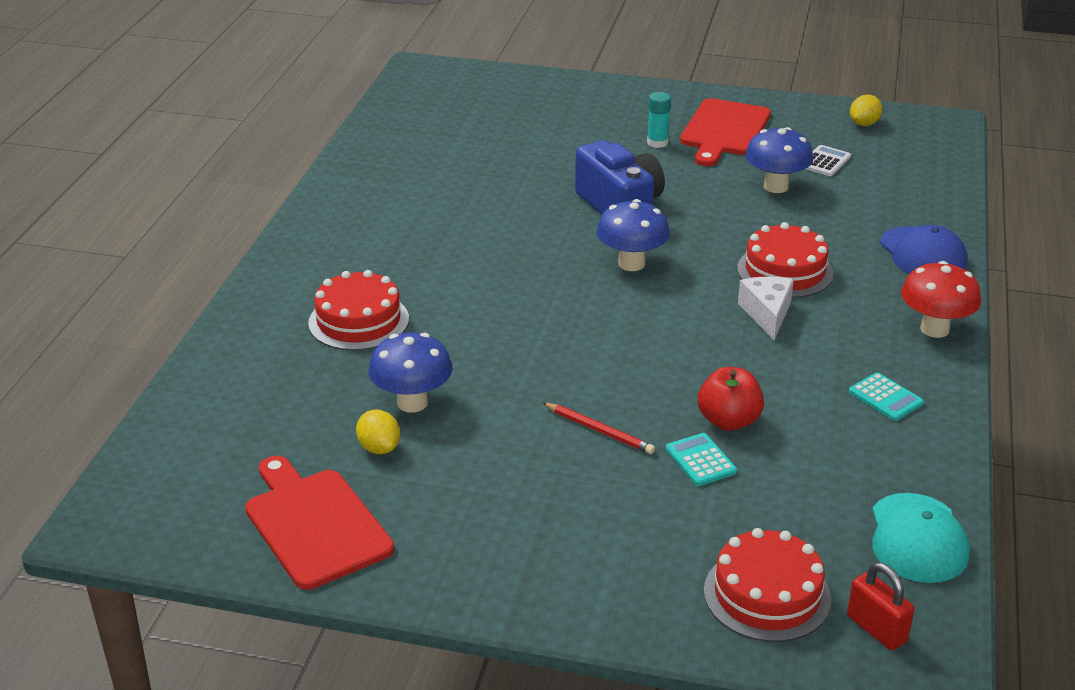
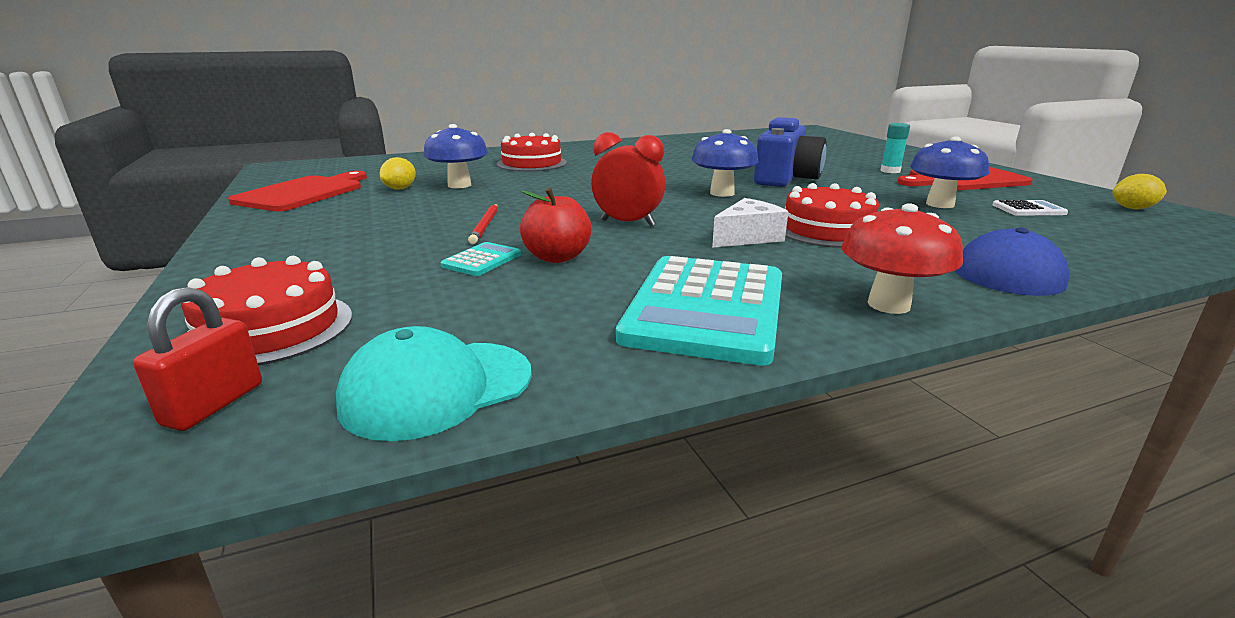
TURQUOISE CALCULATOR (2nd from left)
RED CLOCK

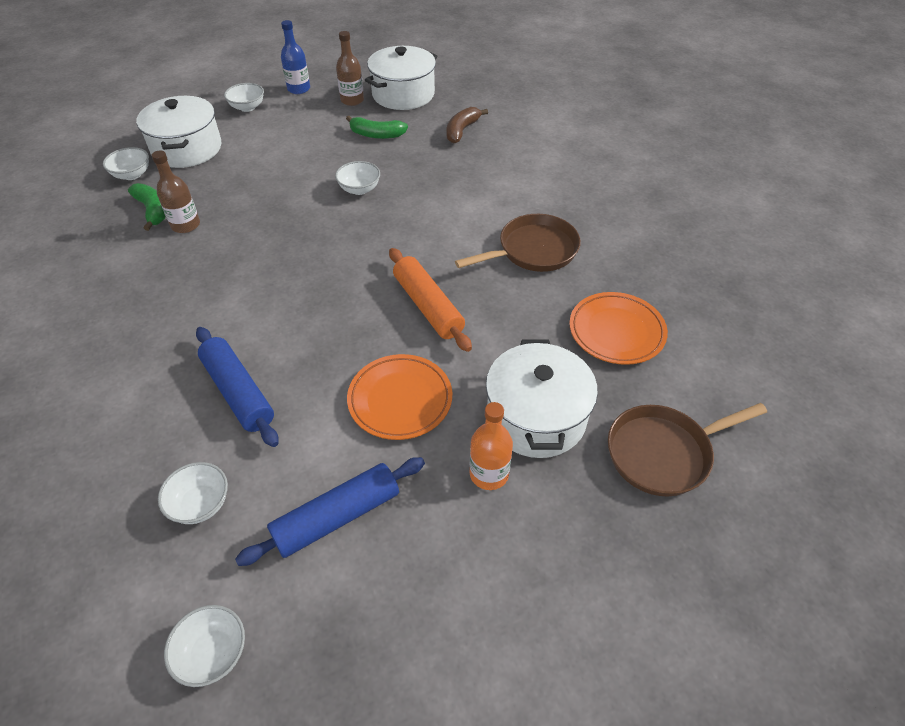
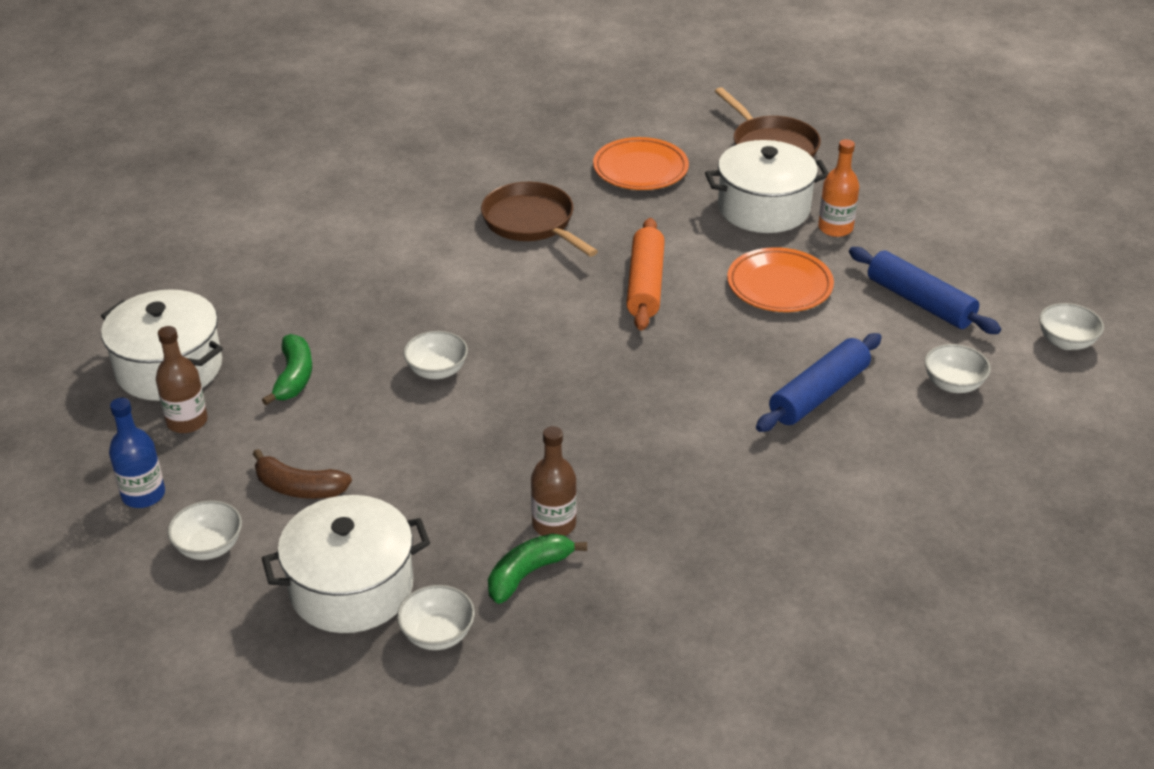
ORANGE ROLLING PIN
BROWN BANANA

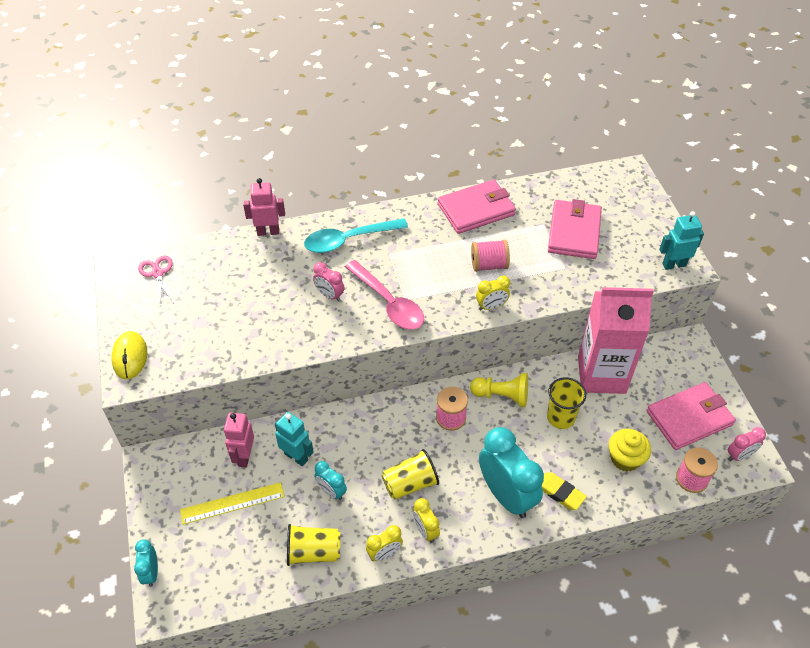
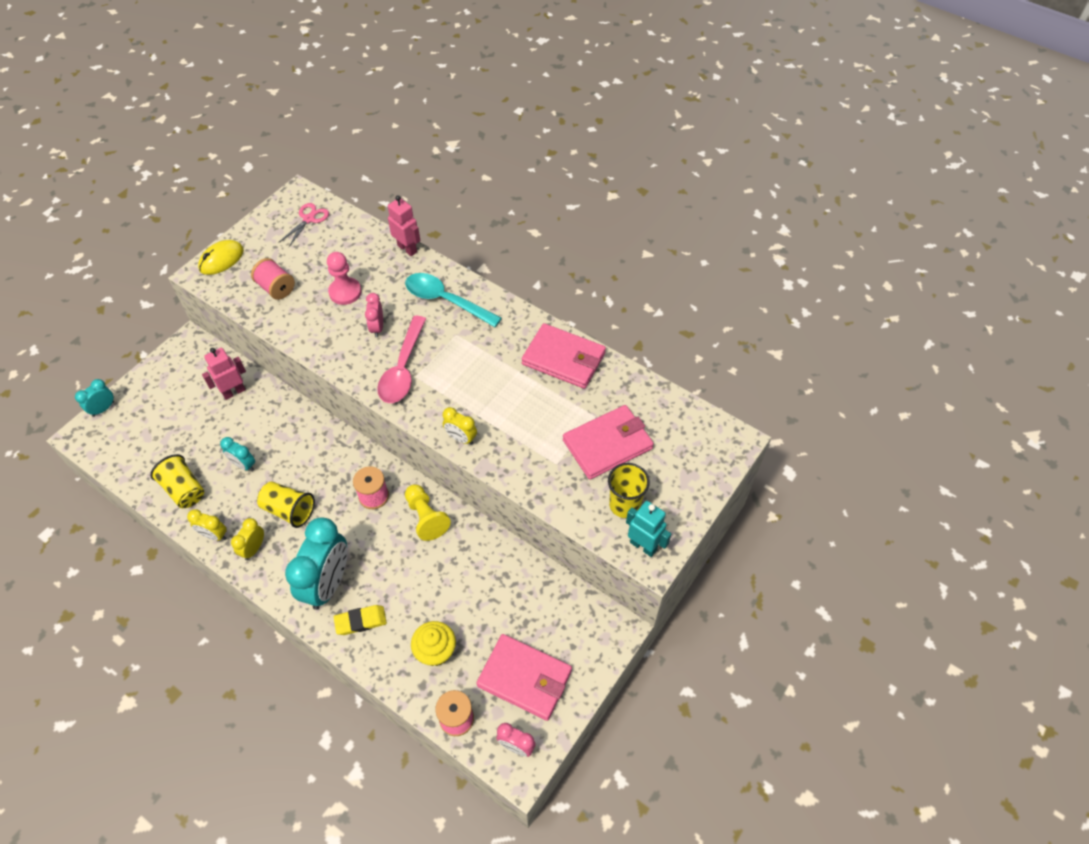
YELLOW RULER
TURQUOISE ROBOT (1st from left in the first image)
TURQUOISE CLOCK (2nd from left)
PINK SPOOL (1st from left)
YELLOW ERASER
YELLOW CUP (3rd from left)
PINK CARTON
PINK PAWN

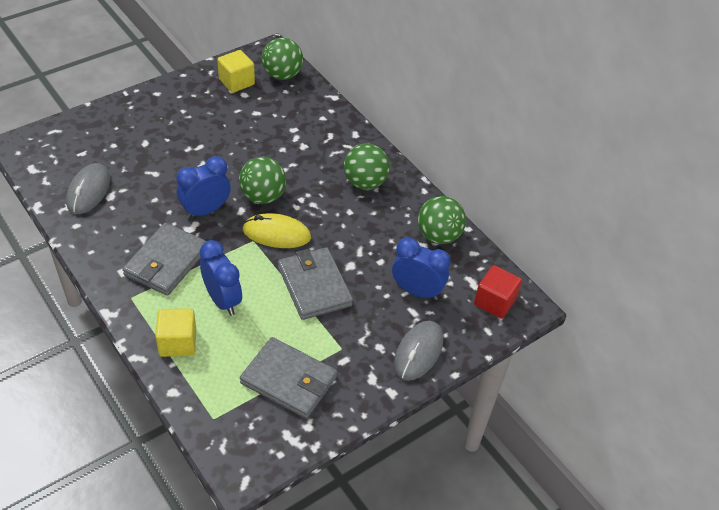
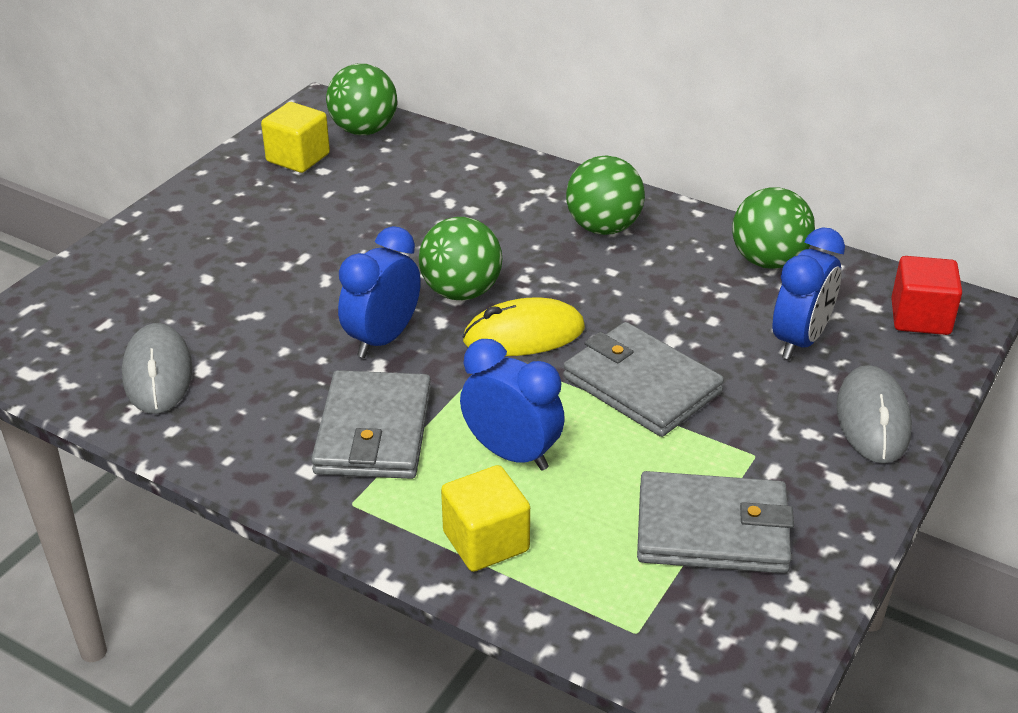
BLUE CLOCK (3rd from left)

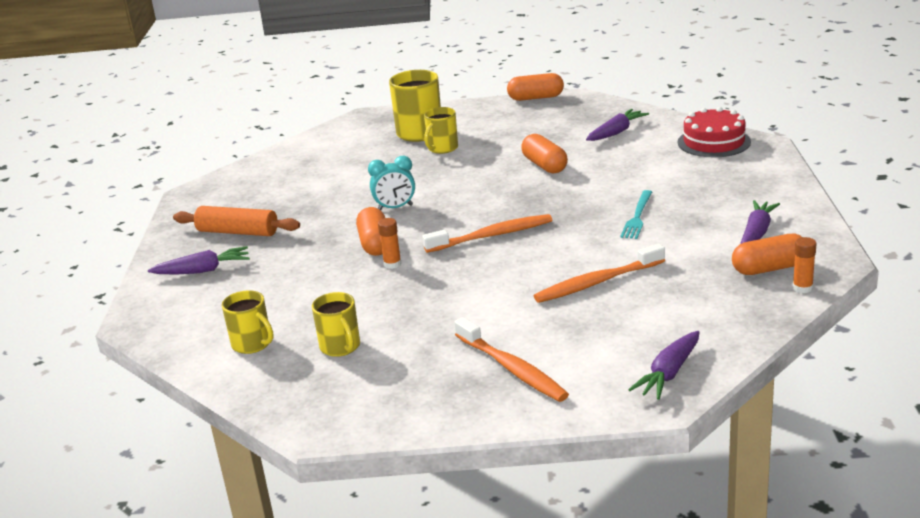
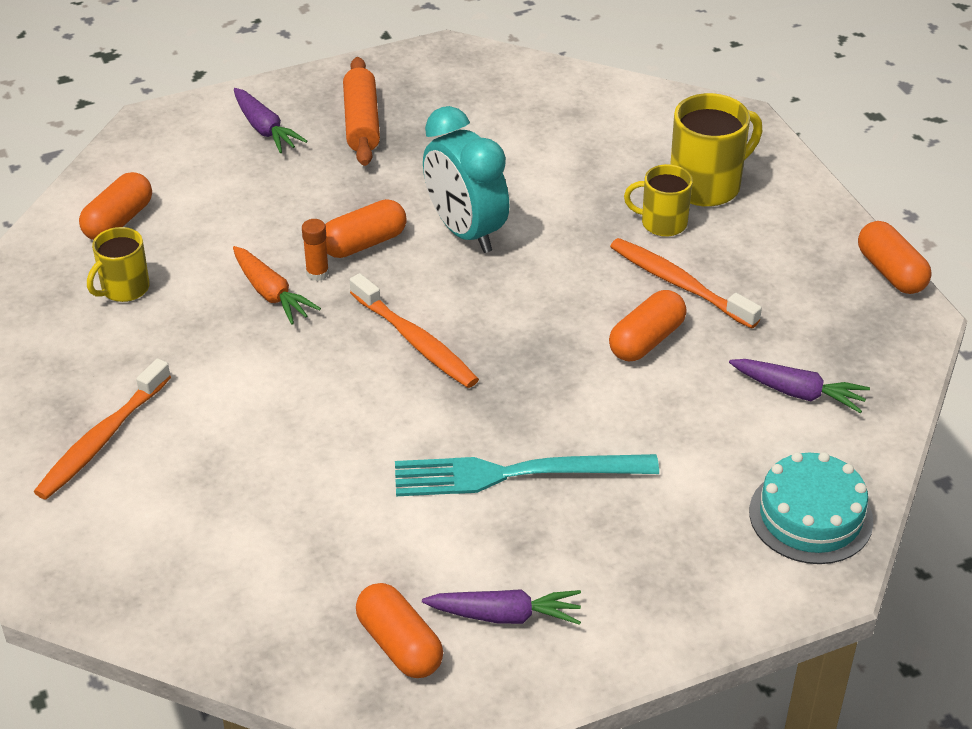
ORANGE CAPSULE (1st from left)
TURQUOISE CLOCK
ORANGE TOOTHBRUSH (3rd from left)
TURQUOISE FORK
PURPLE CARROT (3rd from left in the first image)
TURQUOISE CAKE
ORANGE GLUE STICK (2nd from left in the first image)
ORANGE CARROT

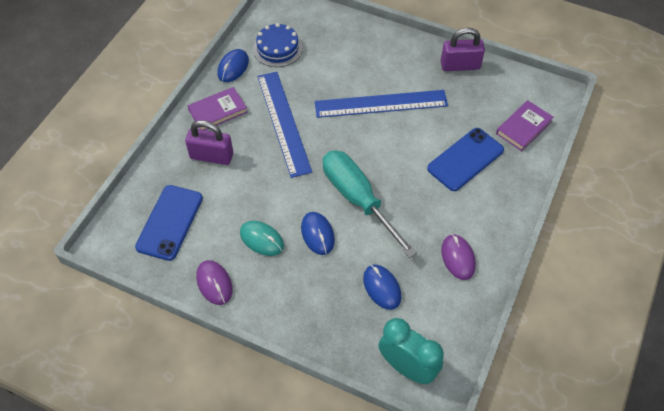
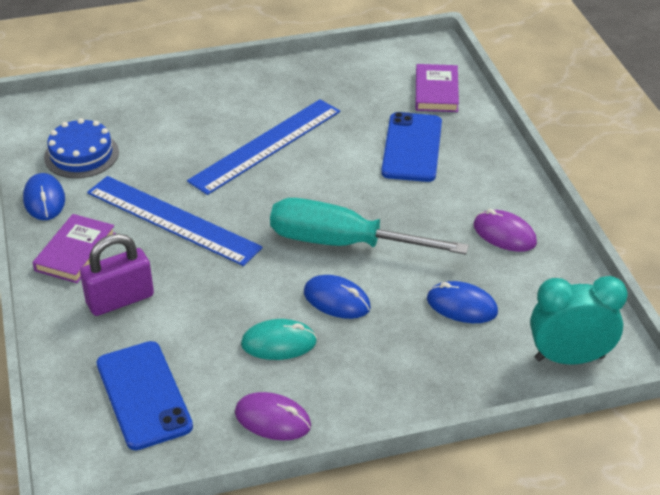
PURPLE PADLOCK (2nd from left in the first image)

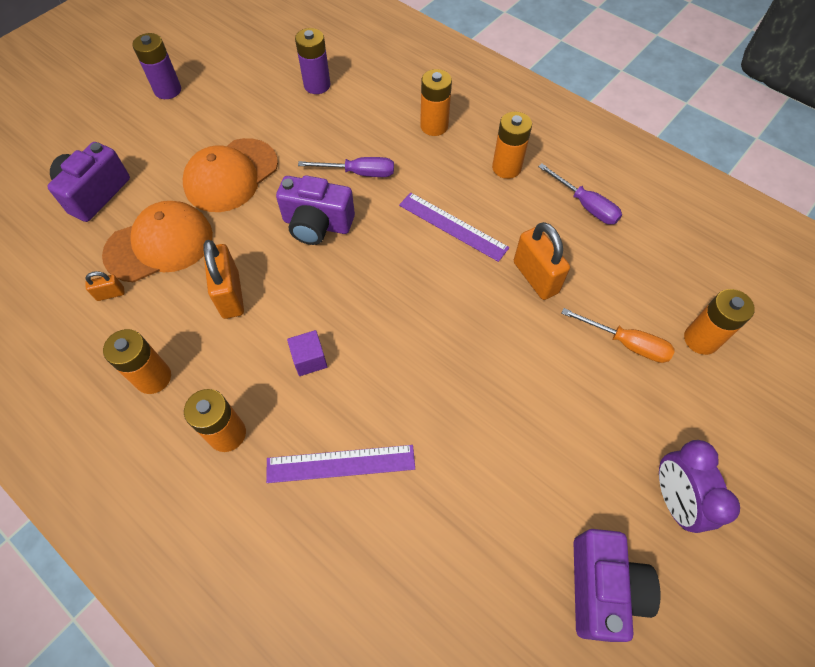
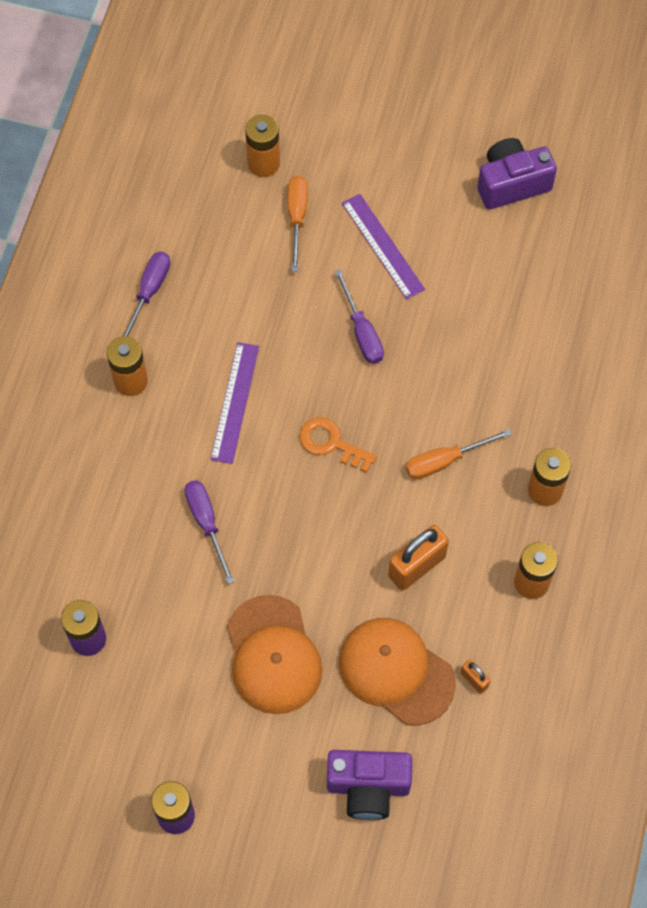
ORANGE CAP (1st from left)
PURPLE RULER (2nd from left)
PURPLE CAMERA (2nd from left in the first image)
ORANGE SCREWDRIVER (2nd from left)
ORANGE BATTERY (3rd from left in the first image)
ORANGE PADLOCK (3rd from left in the first image)
PURPLE CLOCK
ORANGE KEY
PURPLE SCREWDRIVER (3rd from left)

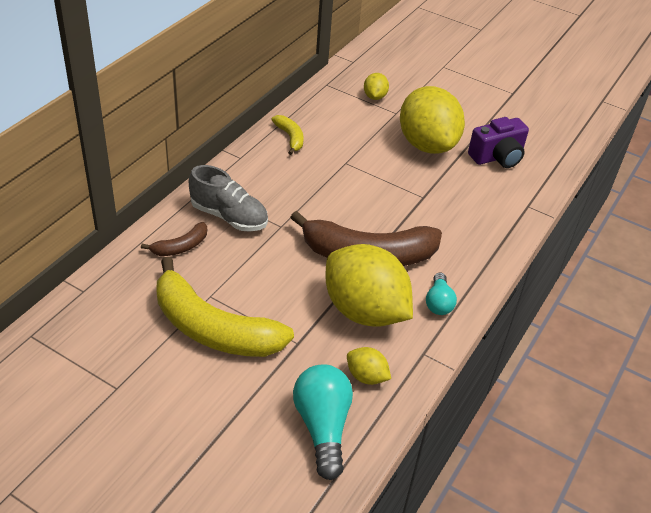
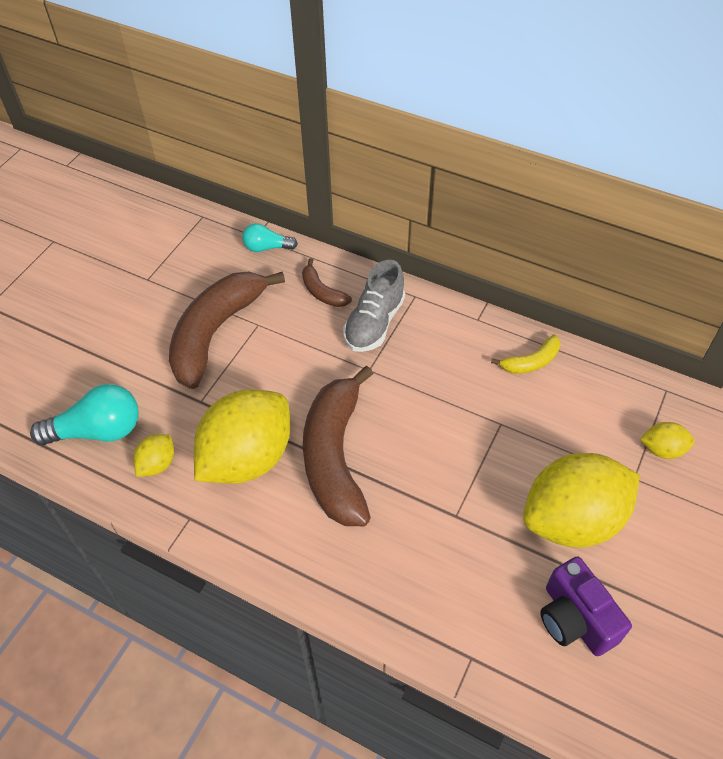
BROWN BANANA (1st from left)
TURQUOISE LIGHT BULB (2nd from left)

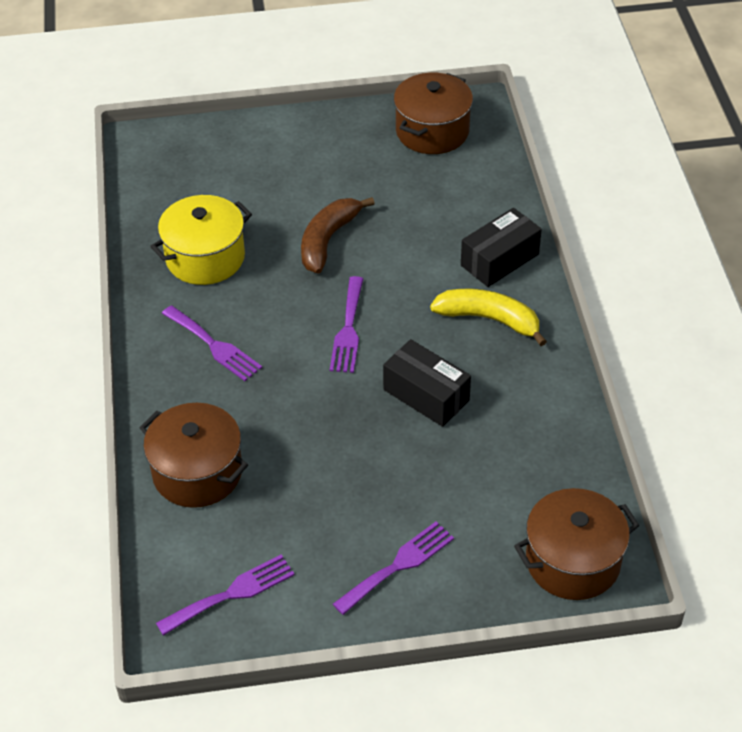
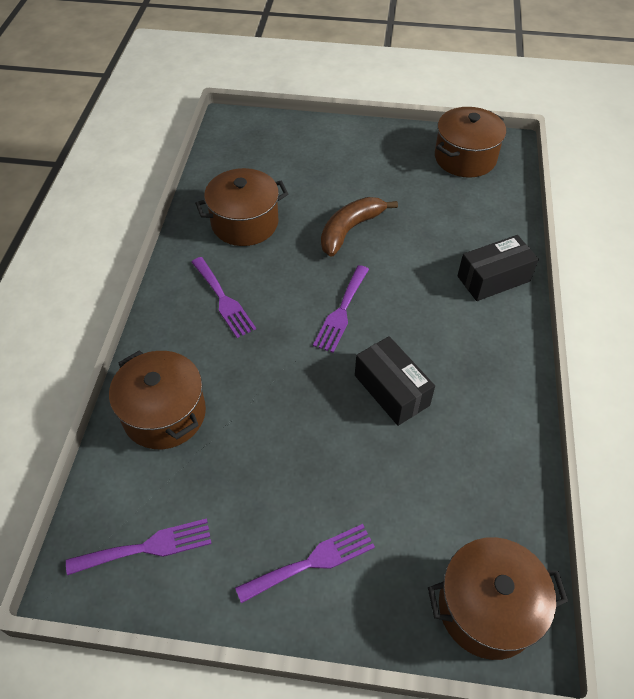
BROWN POT (2nd from left)
YELLOW BANANA

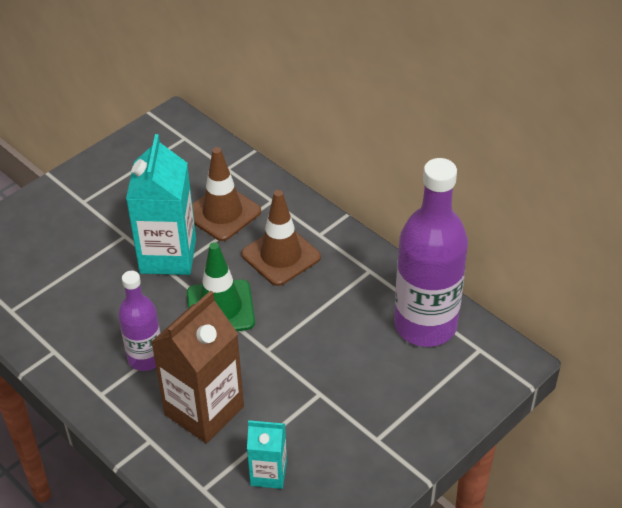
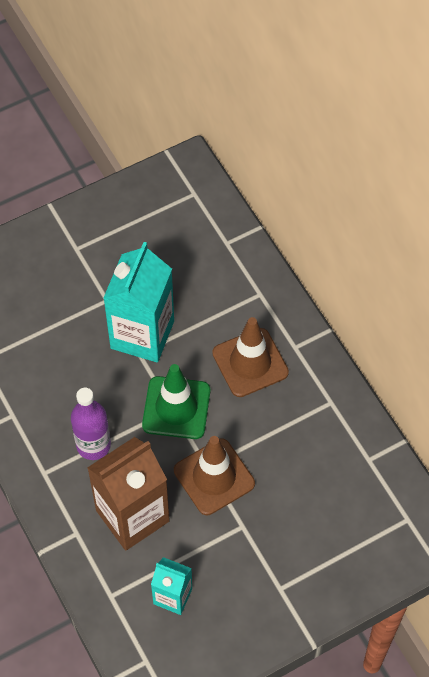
BROWN TRAFFIC CONE (1st from left)
PURPLE BOTTLE (2nd from left in the first image)

